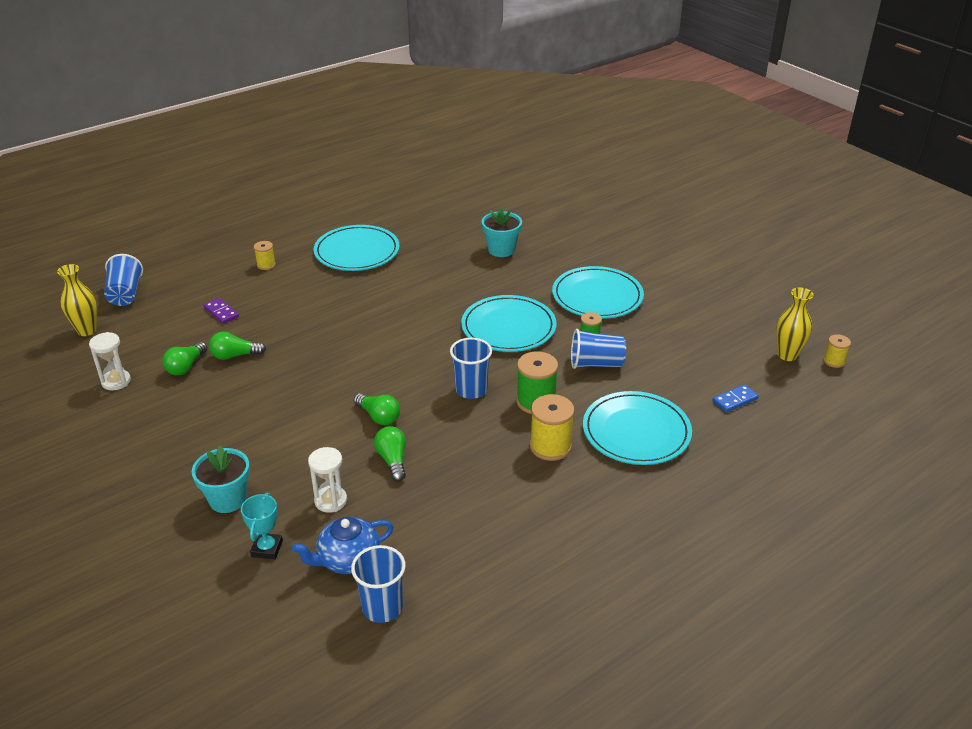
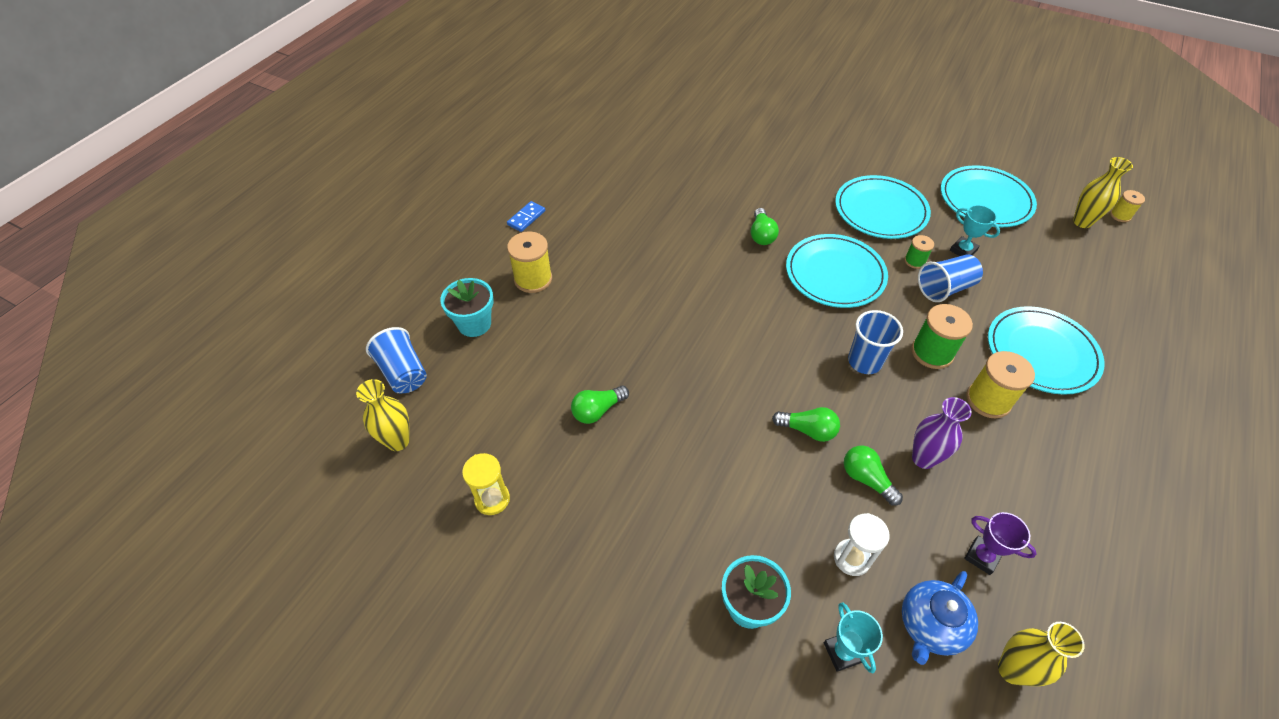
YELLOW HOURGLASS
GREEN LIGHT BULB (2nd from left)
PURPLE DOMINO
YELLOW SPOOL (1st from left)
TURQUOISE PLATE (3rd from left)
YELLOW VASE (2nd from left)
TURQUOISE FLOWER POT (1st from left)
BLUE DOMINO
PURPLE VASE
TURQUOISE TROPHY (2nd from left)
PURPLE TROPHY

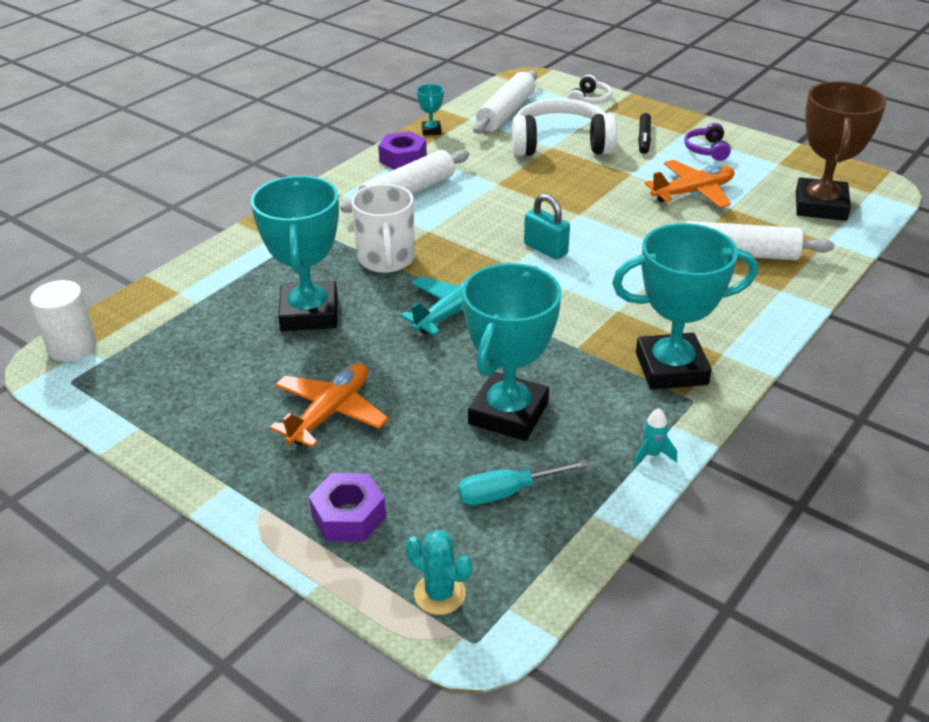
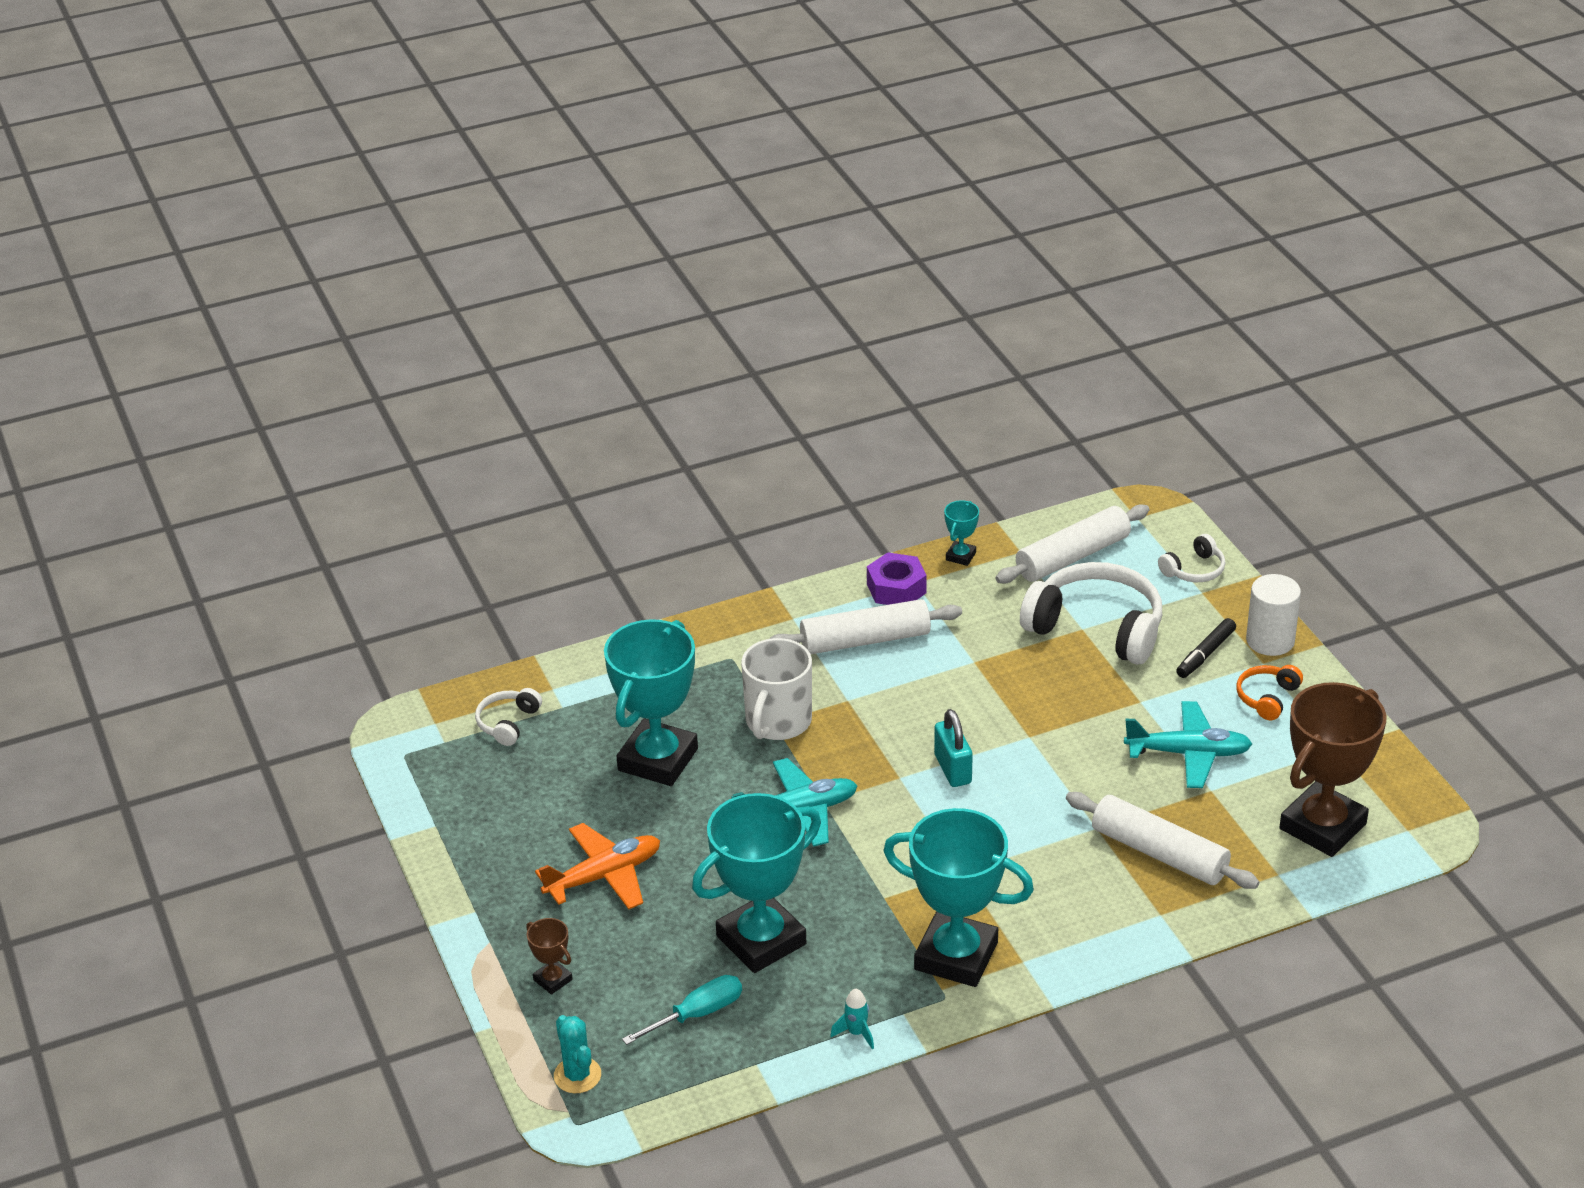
WHITE CYLINDER
BROWN TROPHY (1st from left)
TURQUOISE SCREWDRIVER
TURQUOISE PLANE (2nd from left)
ORANGE HEADPHONES
WHITE HEADPHONES (1st from left)

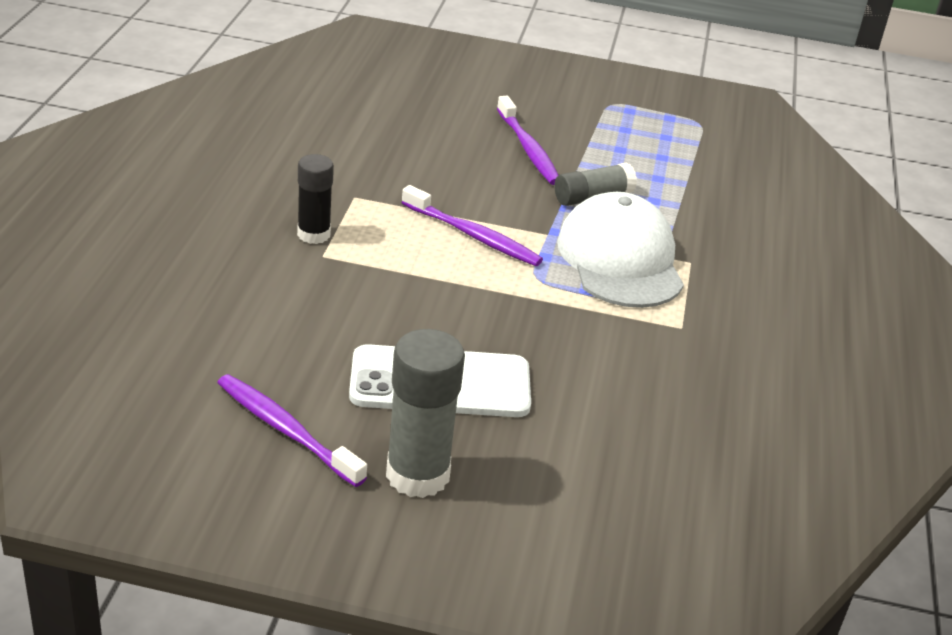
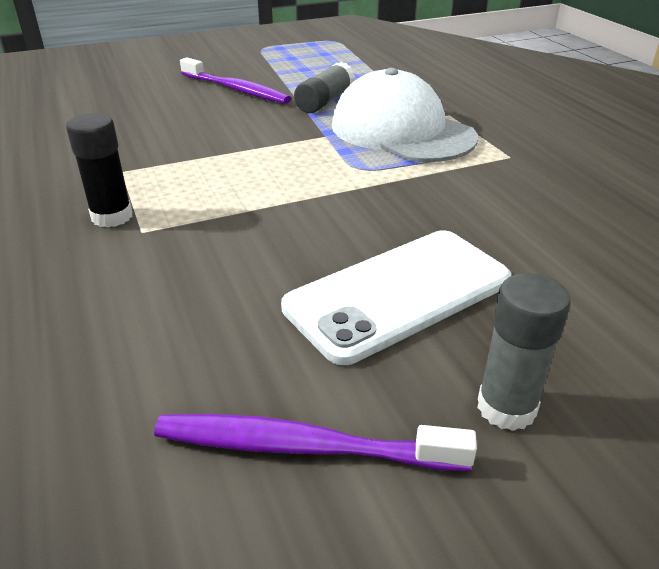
GREY GLUE STICK (2nd from left)
PURPLE TOOTHBRUSH (2nd from left in the first image)

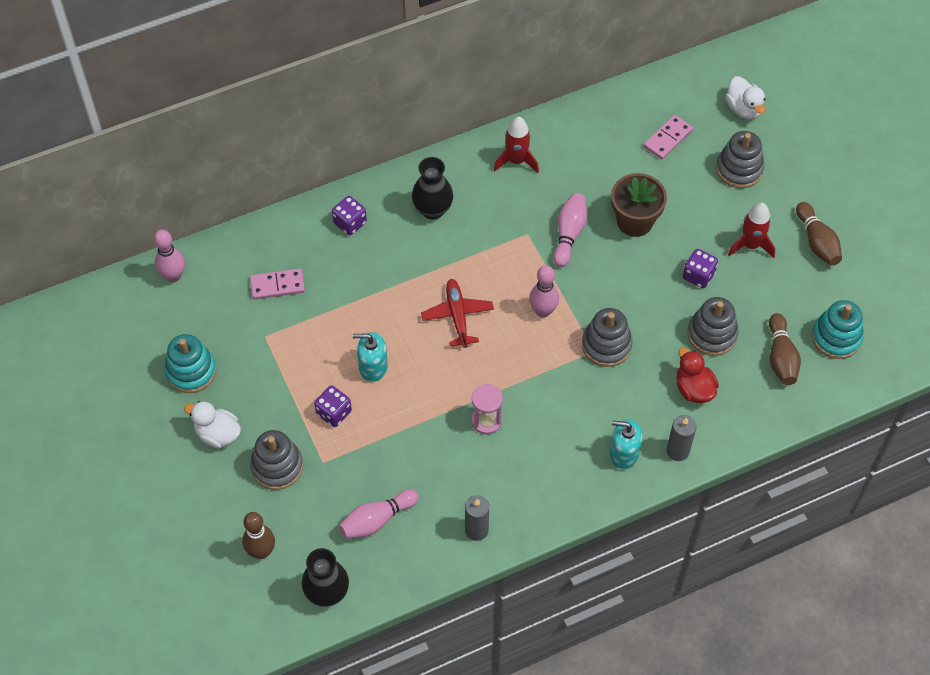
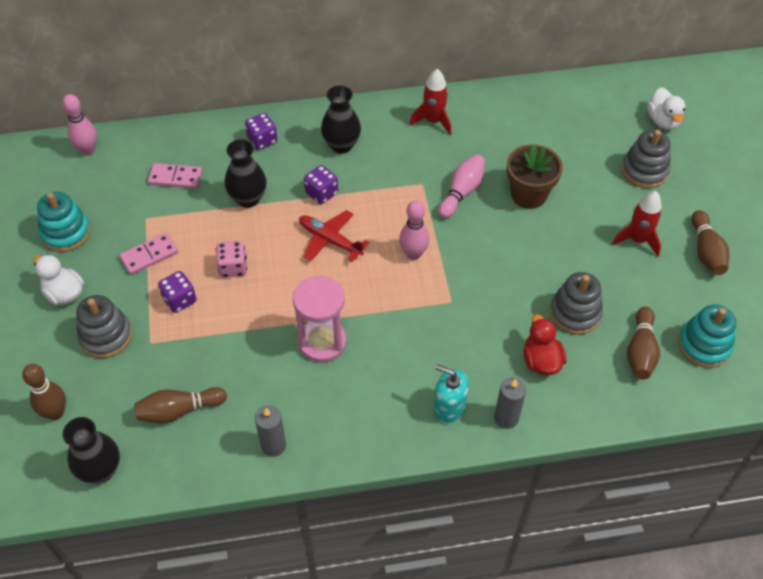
BROWN BOWLING PIN (2nd from left)
PINK DICE
RED PLANE
PINK HOURGLASS
GREY STACKING TOY (2nd from left in the first image)
PINK DOMINO (1st from left)
PURPLE DICE (3rd from left)
BLACK VASE (2nd from left)

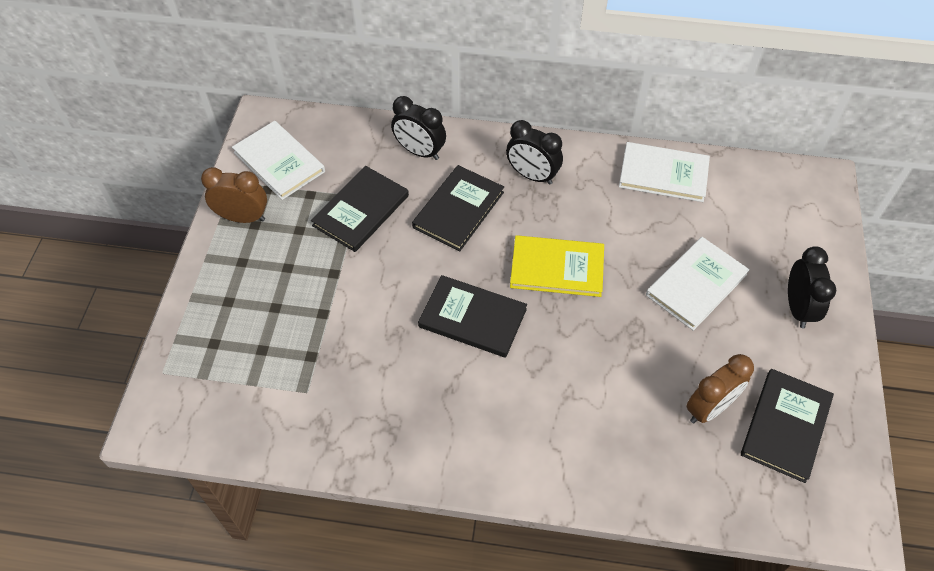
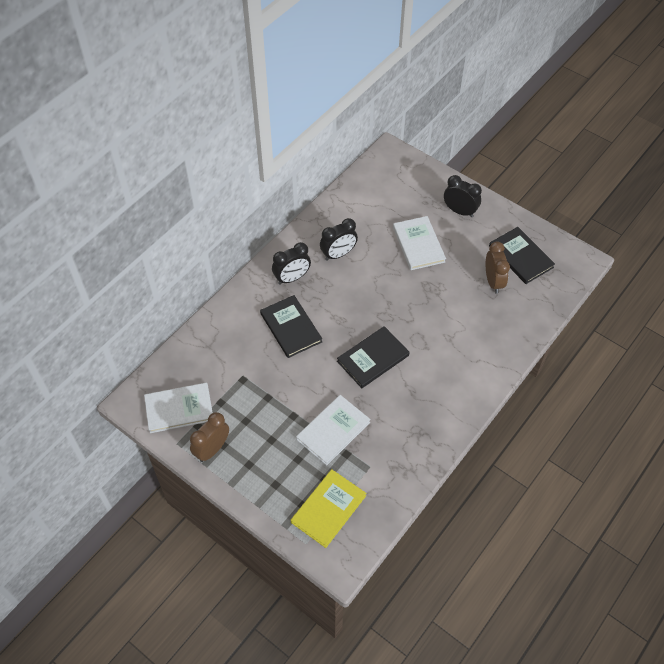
BLACK BOOK (1st from left in the first image)
BLACK CLOCK (2nd from left)
YELLOW BOOK
WHITE BOOK (2nd from left)

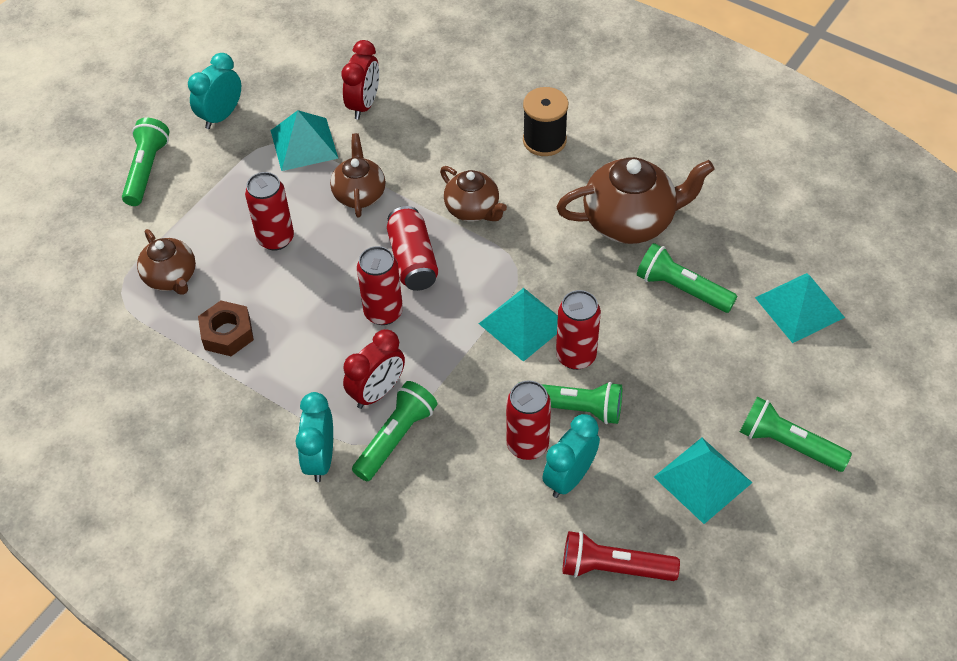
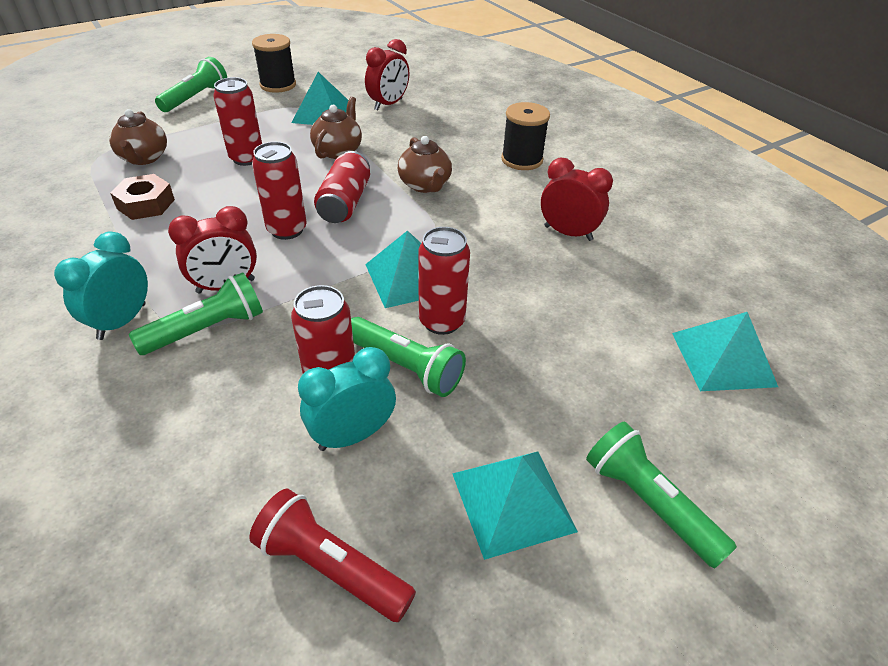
BLACK SPOOL (1st from left)
RED CLOCK (3rd from left)
GREEN FLASHLIGHT (4th from left in the first image)

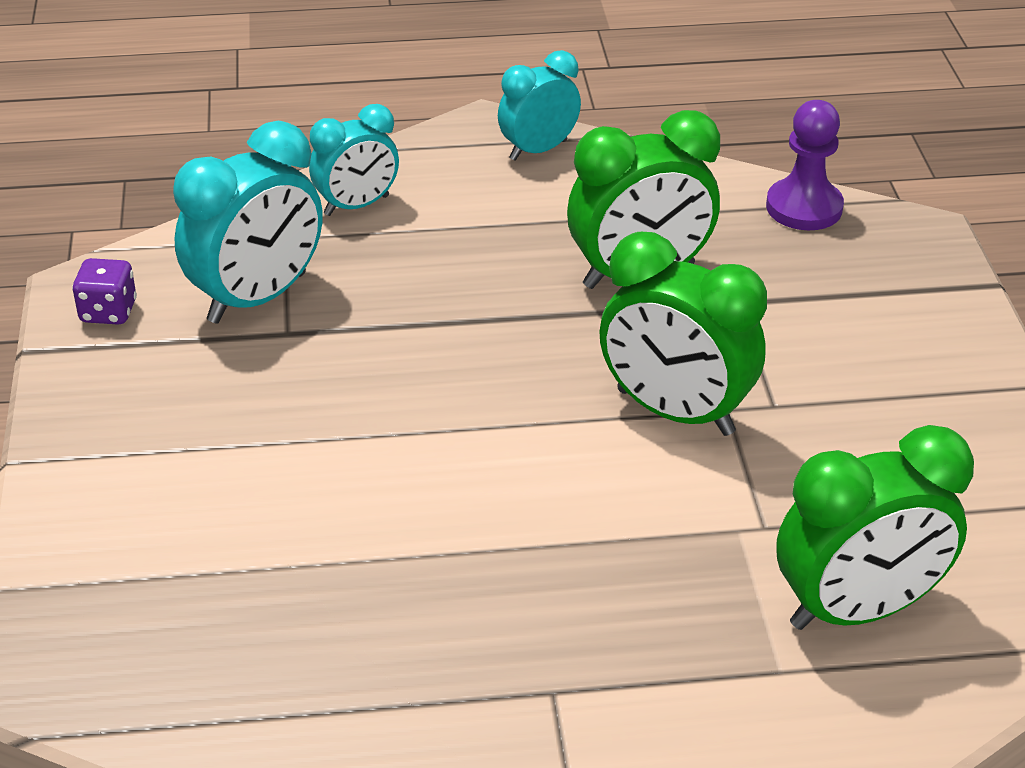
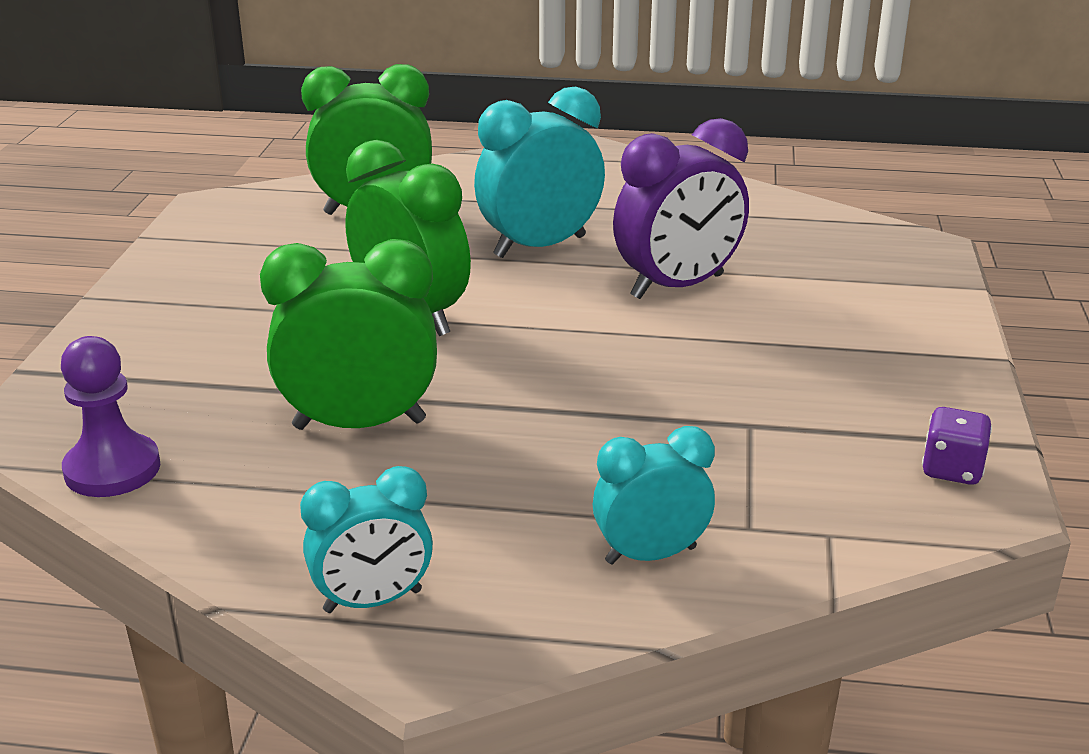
TURQUOISE CLOCK (2nd from left)
PURPLE CLOCK

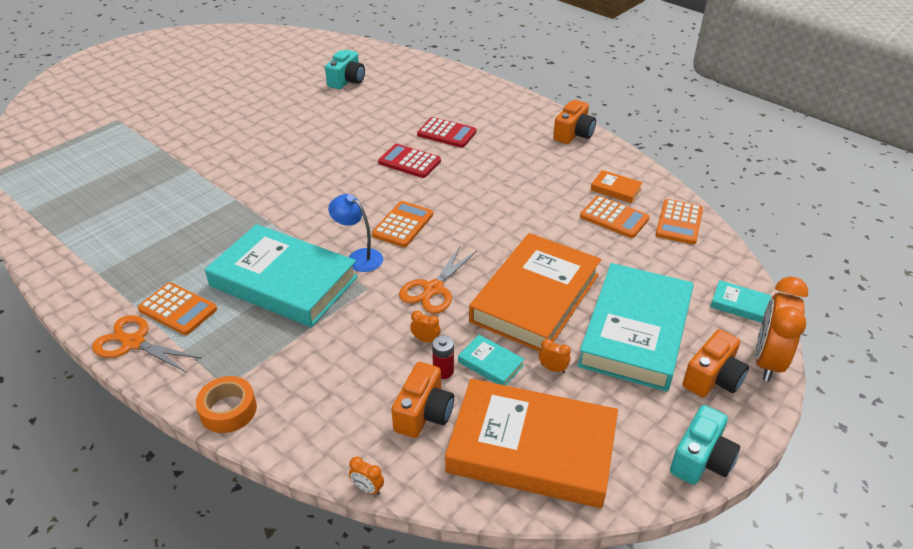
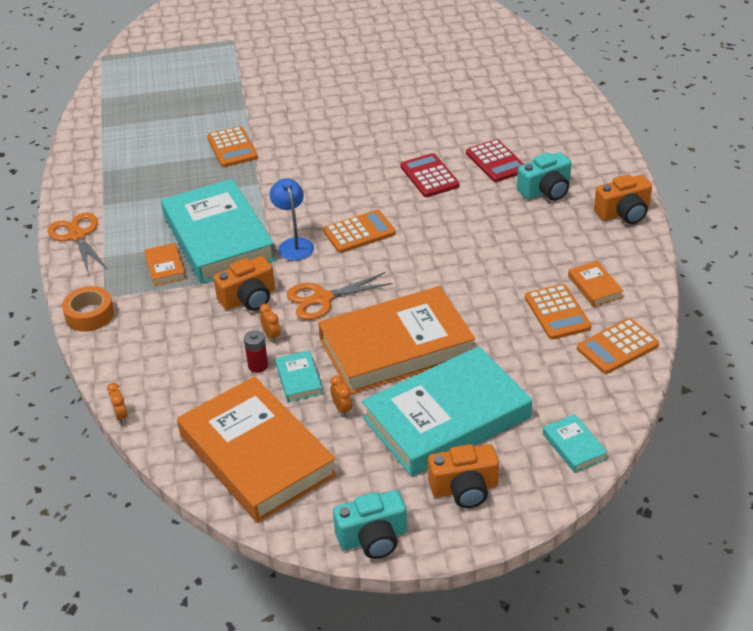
ORANGE CALCULATOR (1st from left)
TURQUOISE CAMERA (2nd from left)
ORANGE CAMERA (1st from left)
ORANGE CLOCK (4th from left in the first image)
ORANGE BOOK (1st from left)

